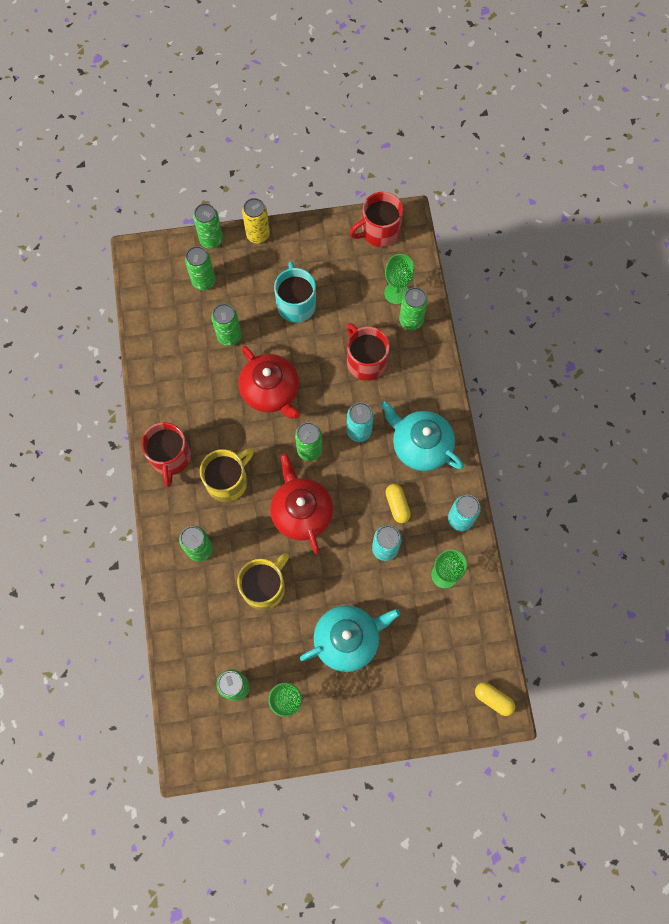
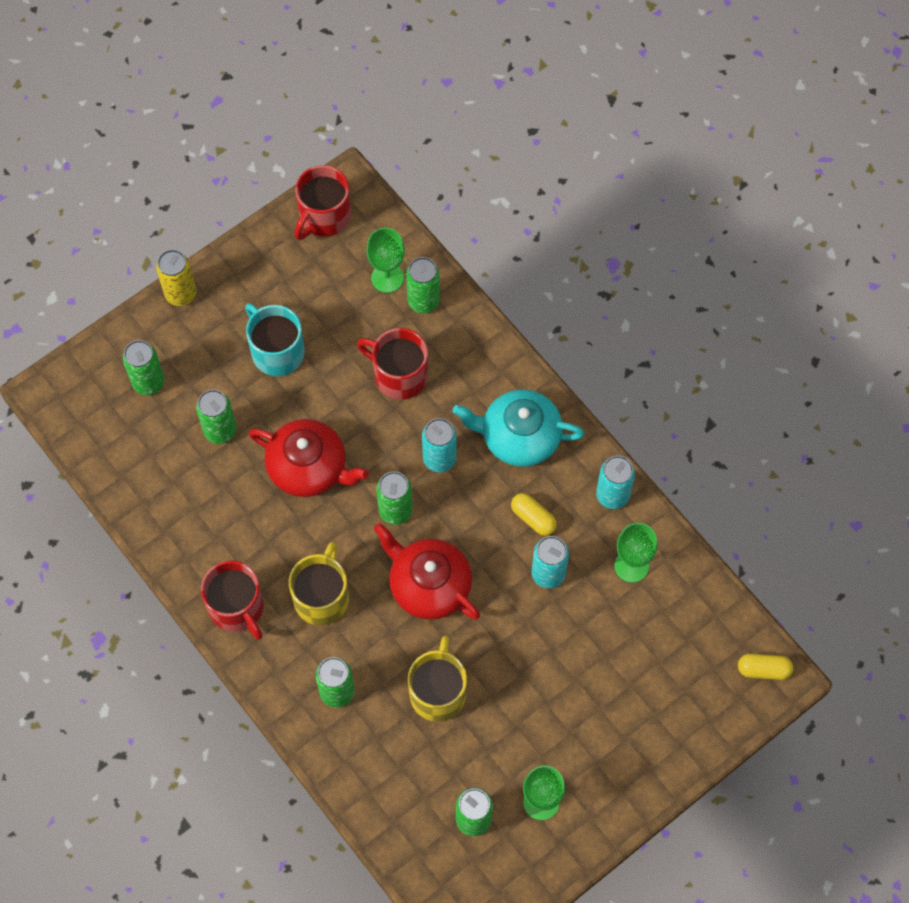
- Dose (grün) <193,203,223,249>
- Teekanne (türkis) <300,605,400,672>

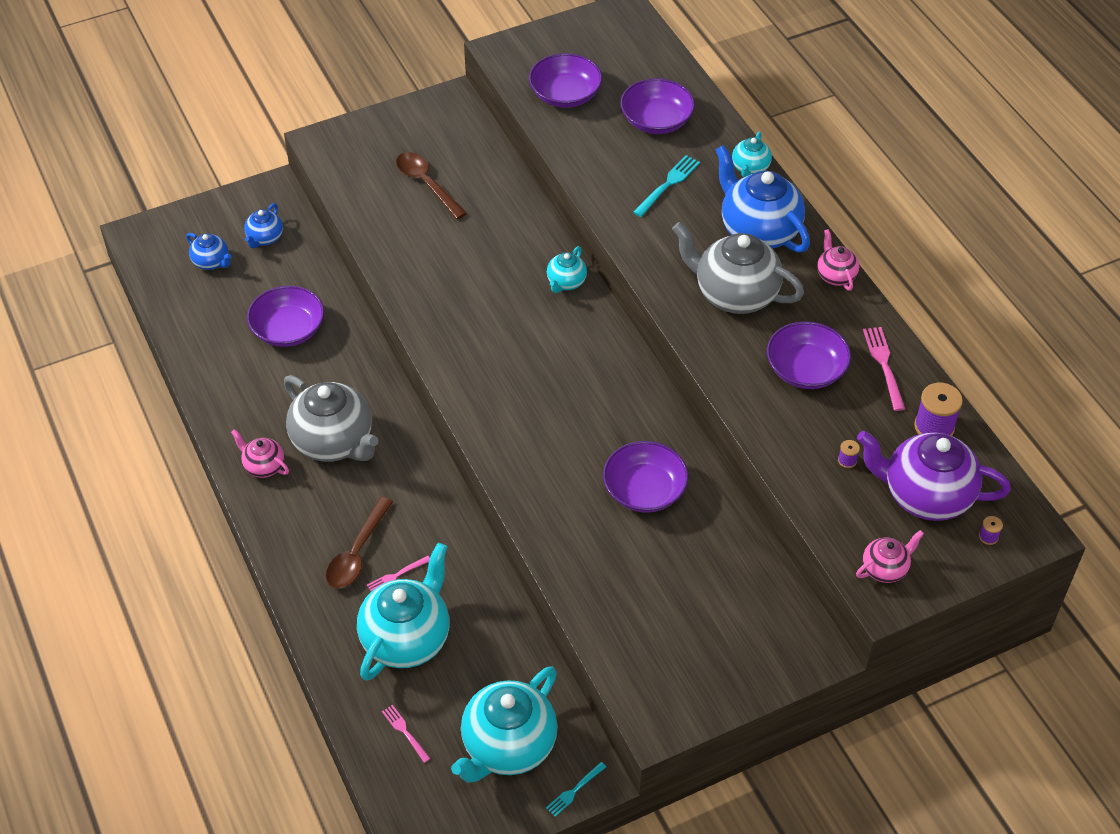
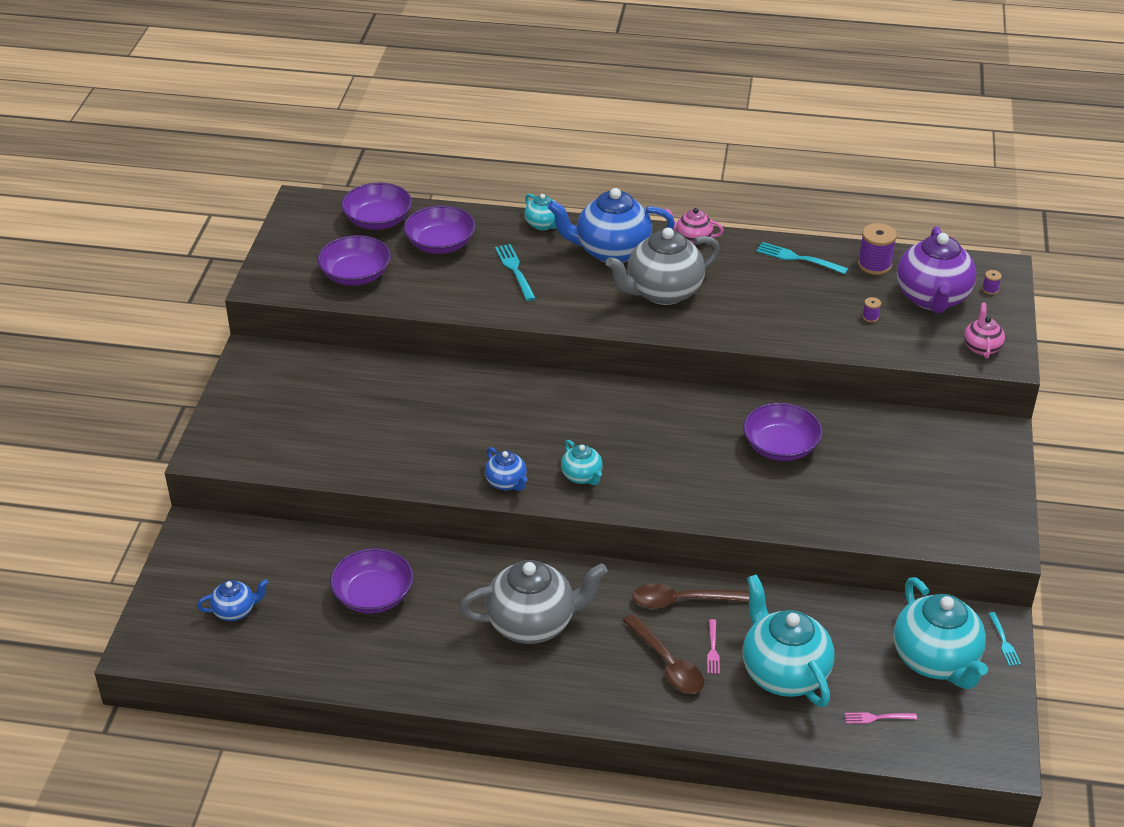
~ Löffel (braun) <396,152,467,219> to <632,584,749,608>
~ Teekanne (blau) <244,203,283,248> to <485,447,528,491>
~ Teekanne (türkis) <547,246,587,293> to <561,440,603,485>
~ Schüssel (lila) <767,321,851,389> to <341,182,412,230>
~ Gabel (rosa) <863,327,905,411> to Gabel (türkis) <756,242,848,274>
- Teekanne (rosa) <231,429,289,478>
~ Teekanne (lila) <857,431,1011,521> = <897,226,977,313> 45 degrees counterclockwise

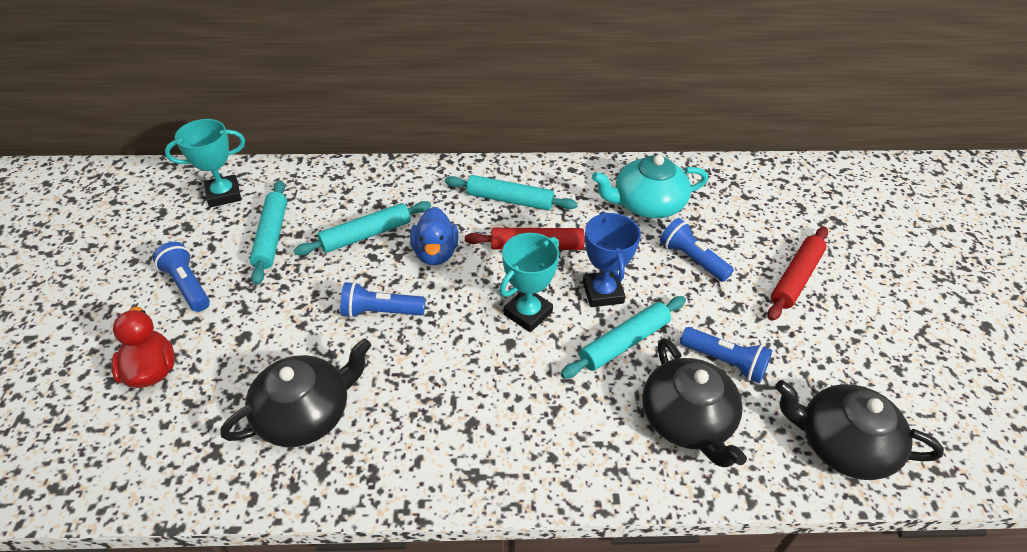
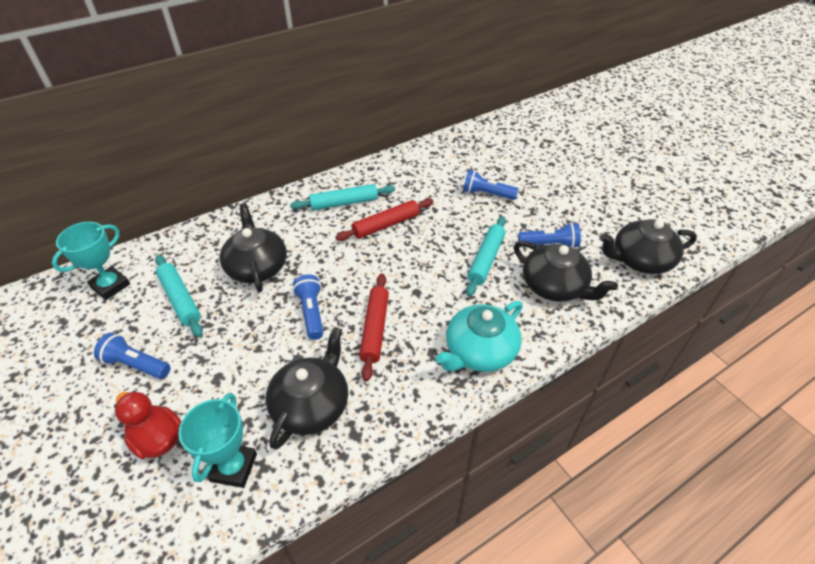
~ Teekanne (türkis) <592,155,708,219> to <436,301,523,372>
~ Nudelholz (türkis) <294,201,431,256> to Teekanne (schwarz) <220,203,287,292>
- Ente (blau) <410,207,459,265>
- Pokal (blau) <583,211,641,307>
~ Nudelholz (rot) <768,227,828,321> to <359,274,389,381>
~ Pokal (türkis) <500,233,559,332> to <178,393,257,488>
~ Taschenlampe (blau) <340,282,425,318> = <292,274,323,340> 105 degrees clockwise

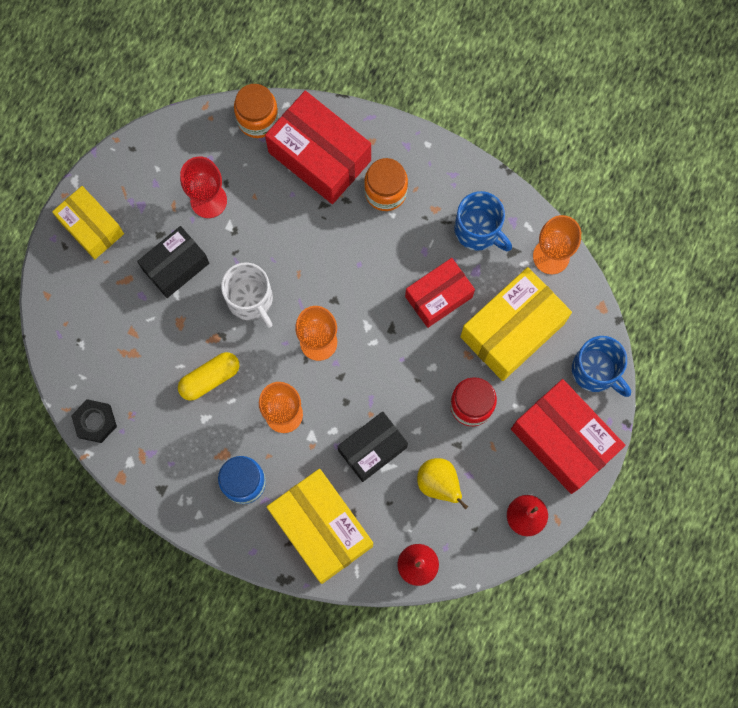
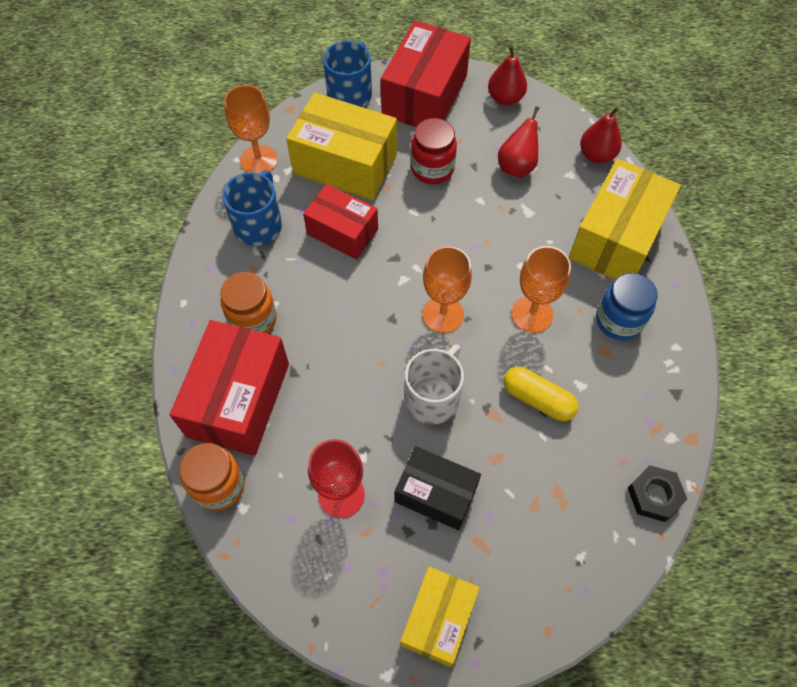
- Schachtel (schwarz) <337,411,408,482>
~ Birne (gelb) <417,458,468,509> to Birne (rot) <498,106,539,178>

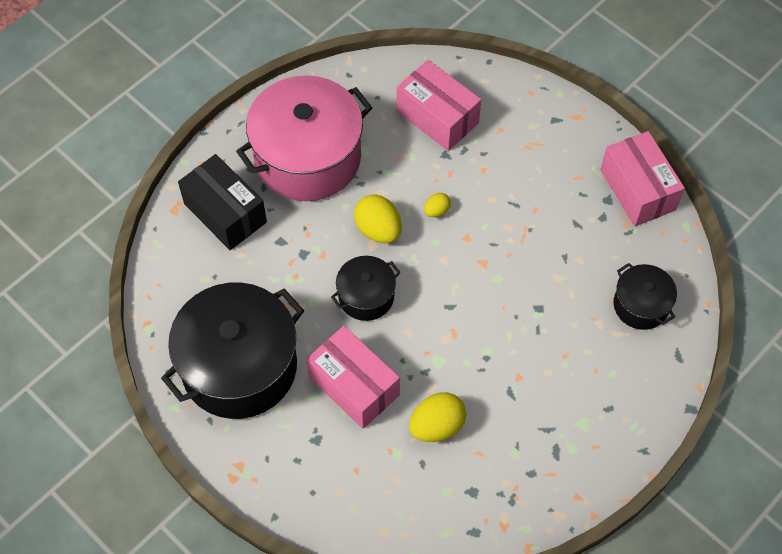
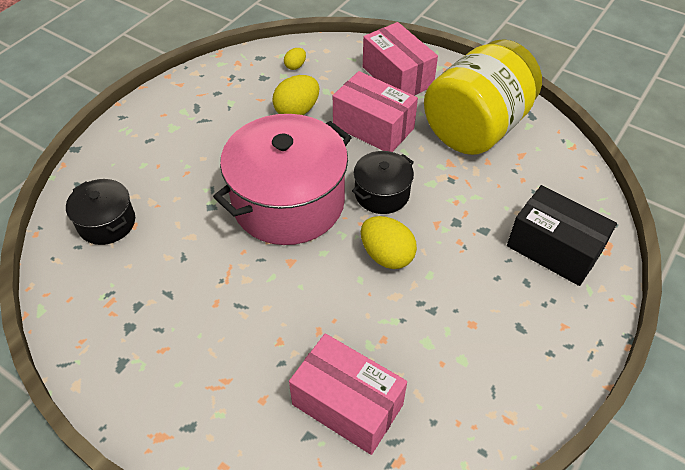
~ Kochtopf (rosa) <236,75,372,201> to <213,114,352,245>
~ Schachtel (rosa) <600,131,685,226> to <363,22,438,96>
~ Ei (gelb) <424,193,451,217> to <284,48,306,70>
~ Kochtopf (schwarz) <161,282,304,419> to Einmachglas (gelb) <424,39,542,155>

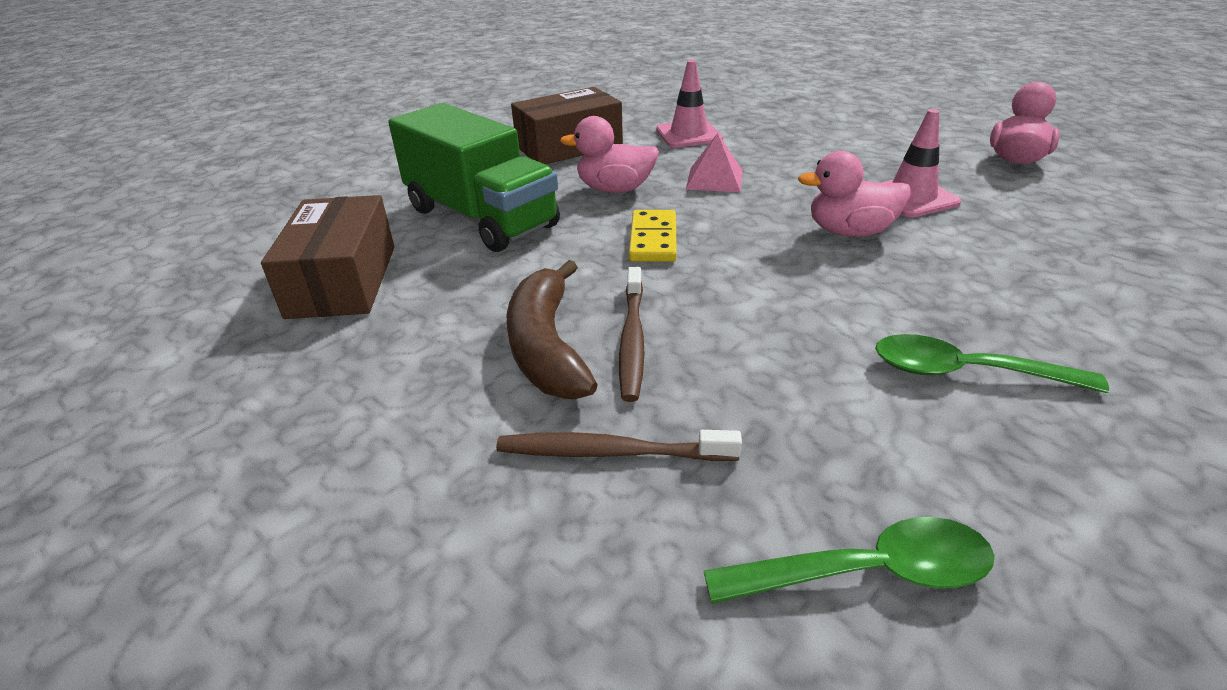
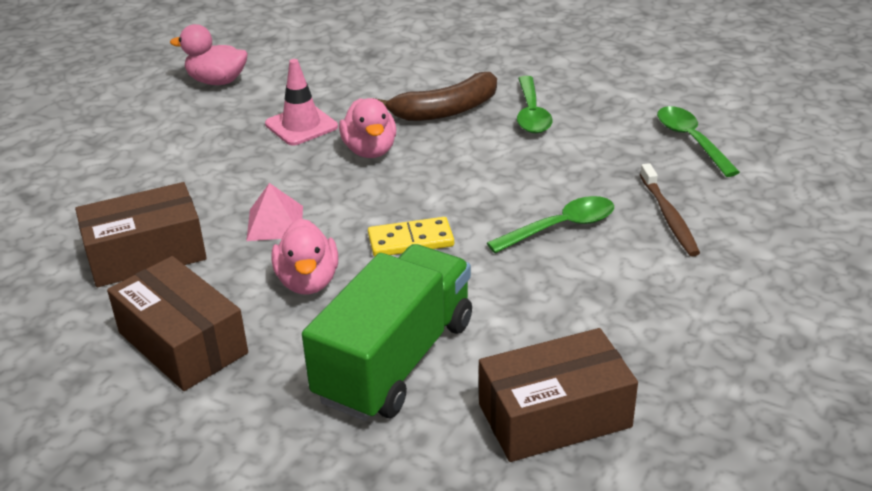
~ Leitkegel (rosa) <656,60,723,147> to Schachtel (braun) <75,182,207,287>
~ Banane (braun) <506,260,598,399> to <374,72,497,121>
~ Zahnbürste (braun) <619,267,644,402> to Löffel (grün) <487,196,614,253>

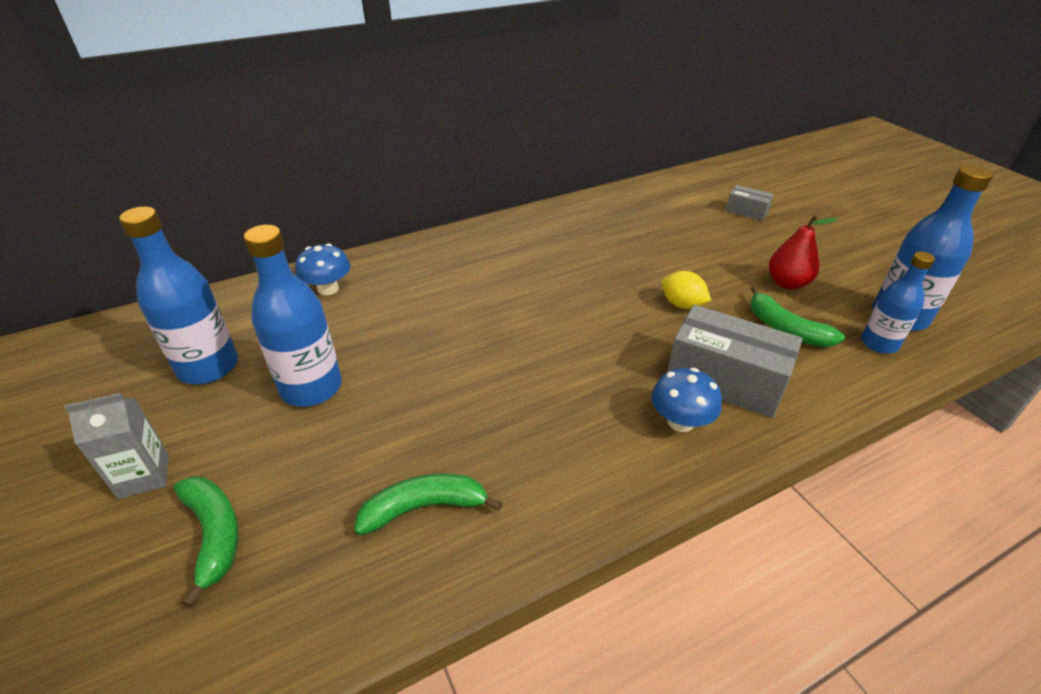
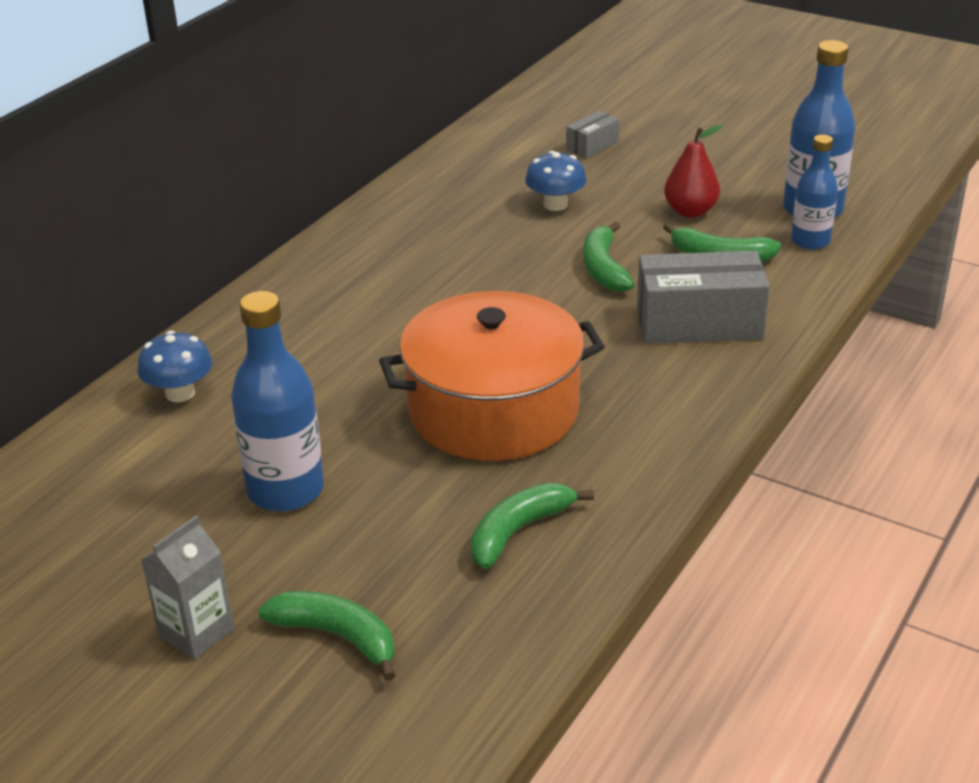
~ Schachtel (grau) <726,185,774,221> = <566,111,619,158> 45 degrees counterclockwise
- Flasche (blau) <119,206,238,384>
~ Zitrone (gelb) <662,271,711,309> to Banane (grün) <583,222,634,292>
~ Pilz (blau) <651,368,722,432> to <525,151,587,211>
+ Kochtopf (orange) <379,291,605,461>

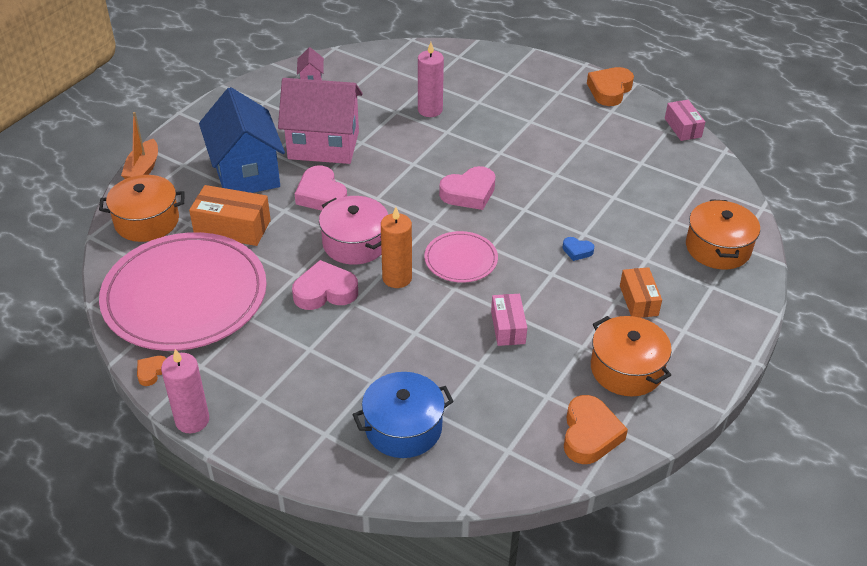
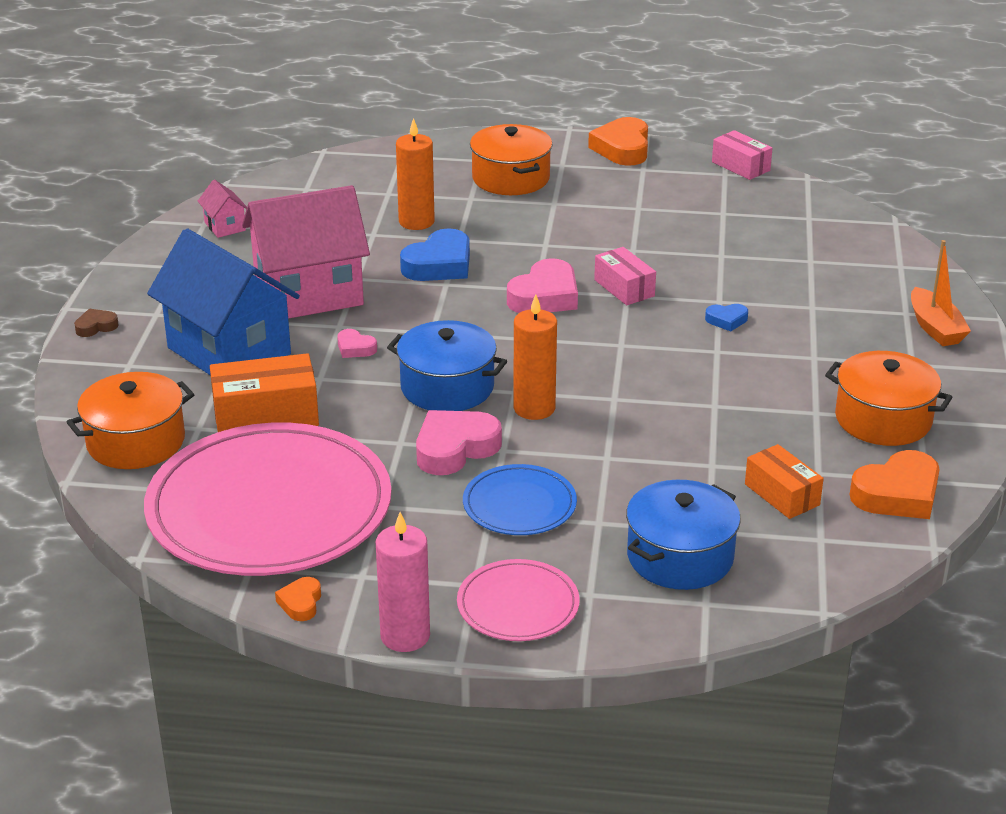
~ Kerze (rosa) <418,42,444,117> to Kerze (orange) <396,118,435,230>
~ Boot (orange) <121,112,158,179> to <911,240,971,346>
~ Herz (rosa) <295,165,347,211> = <337,329,377,358> x0.51
~ Kochtopf (rosa) <319,196,388,265> to Kochtopf (blau) <387,320,507,411>
~ Kochtopf (orange) <686,199,760,270> to <470,124,553,195>
~ Teller (rosa) <424,231,498,283> to <457,559,580,641>
~ Schachtel (orange) <620,267,662,318> to <745,444,824,519>
~ Schachtel (rosa) <491,294,527,346> to <594,247,656,305>
~ Herz (orange) <564,395,628,464> = <850,450,940,519> 75 degrees clockwise
+ Herz (blau) <400,228,470,281>
+ Herz (braun) <74,308,119,337>
+ Teller (blau) <463,464,577,535>

